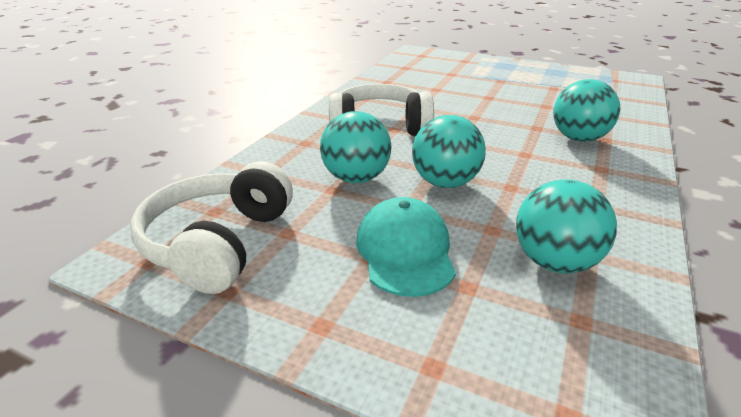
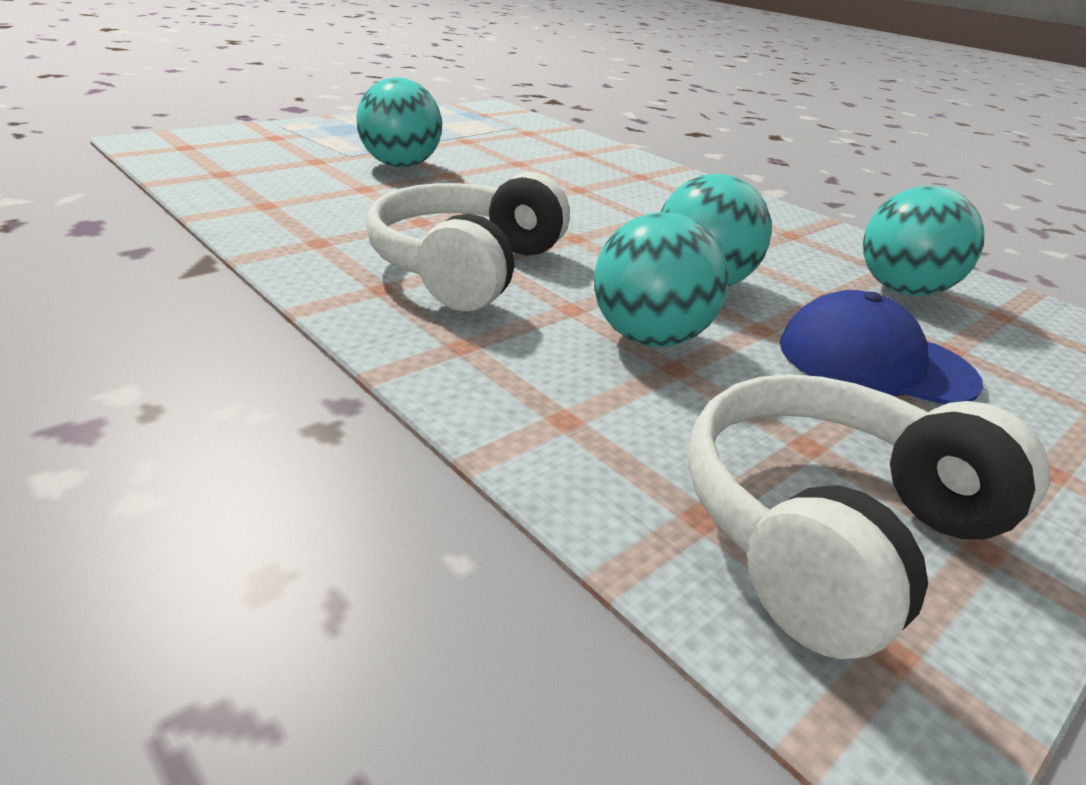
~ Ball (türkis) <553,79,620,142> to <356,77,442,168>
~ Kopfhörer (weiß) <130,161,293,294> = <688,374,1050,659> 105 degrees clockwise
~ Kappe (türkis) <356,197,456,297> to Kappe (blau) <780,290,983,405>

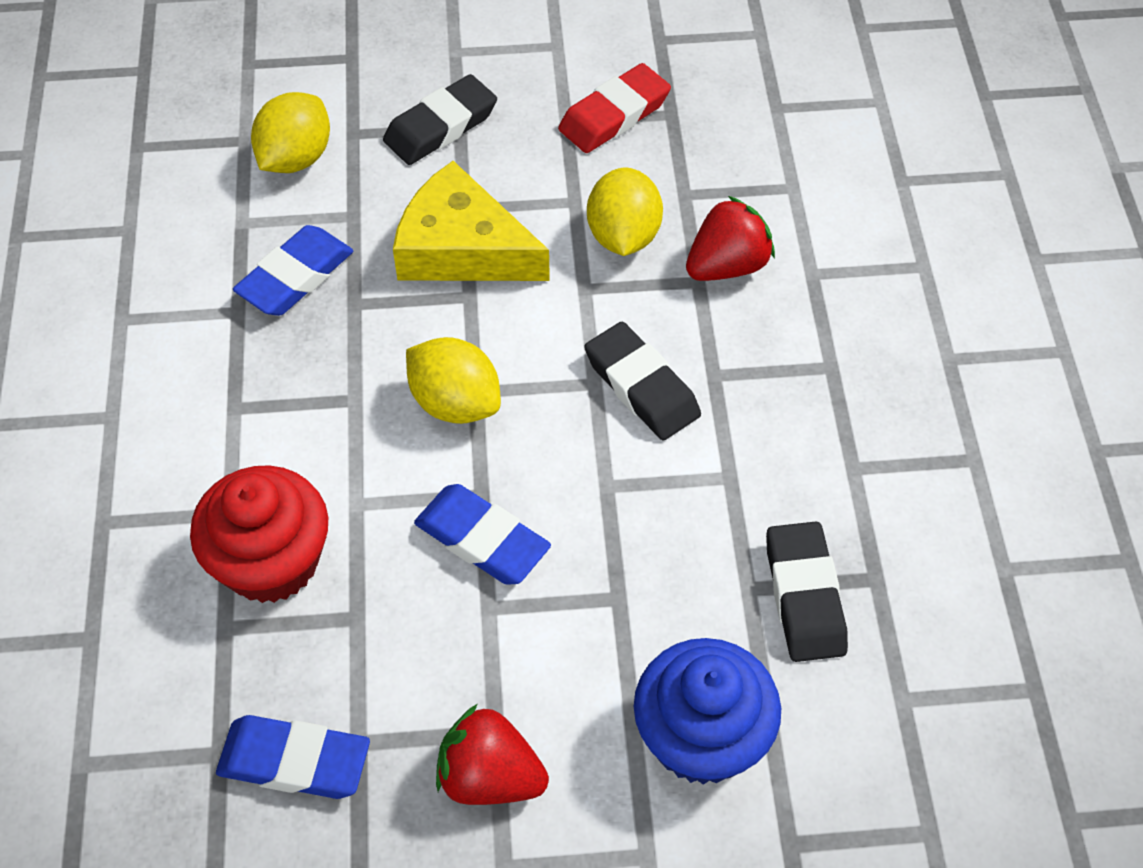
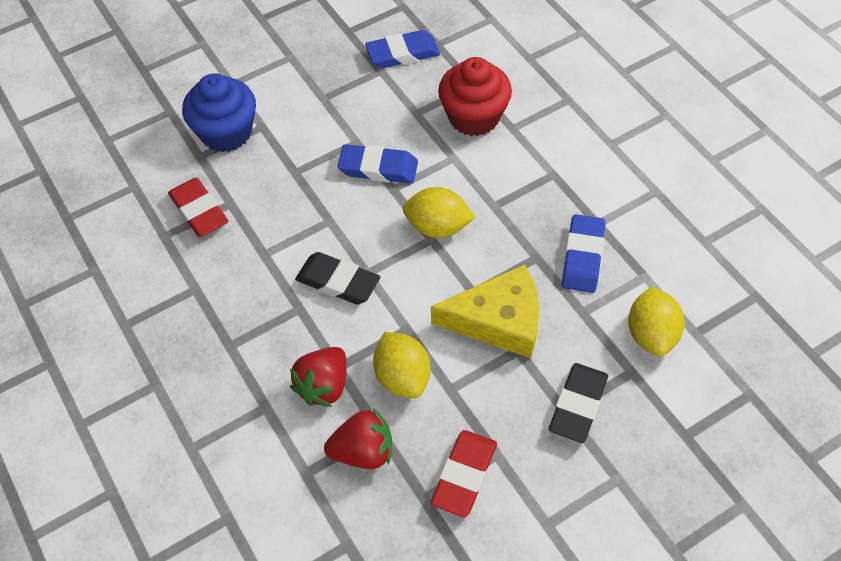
~ Radiergummi (schwarz) <766,521,848,662> to Radiergummi (rot) <168,177,228,237>
~ Erdbeere (rot) <436,704,549,805> to <324,408,392,469>

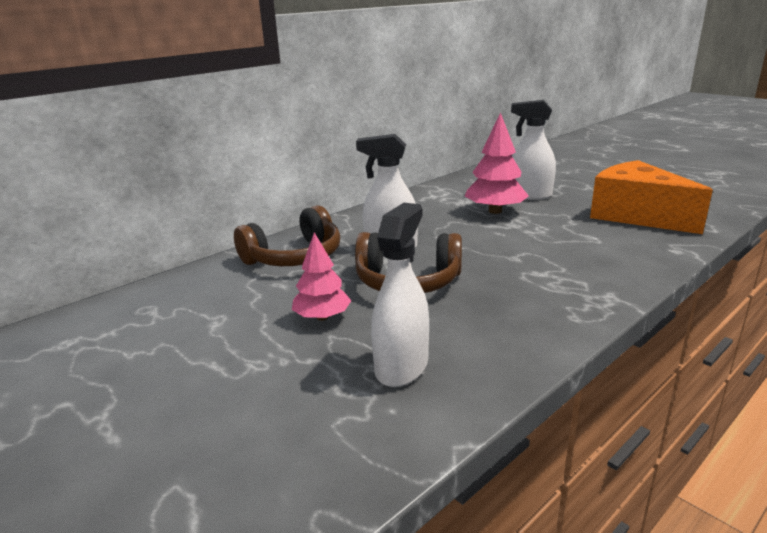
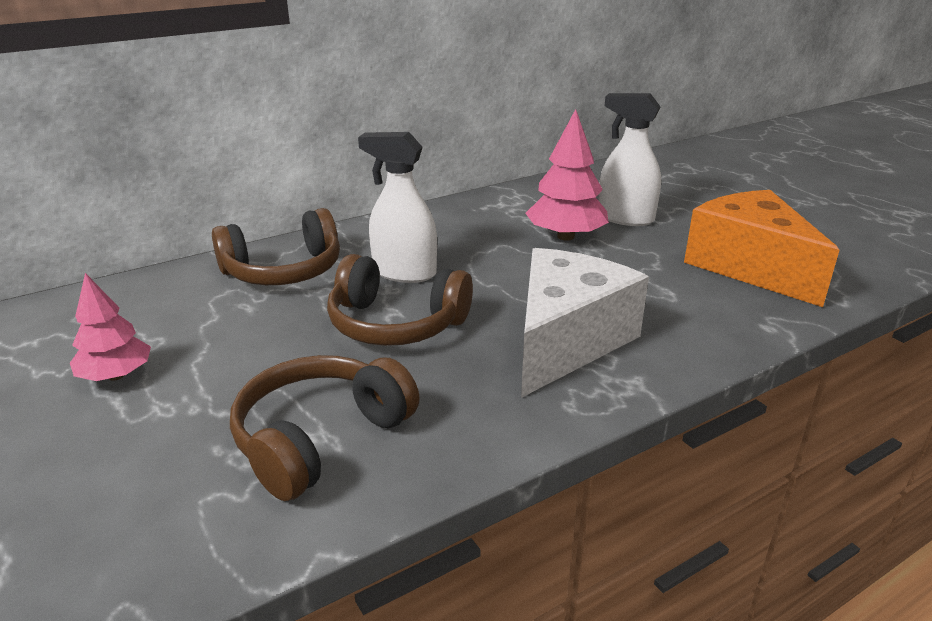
~ Sprühflasche (weiß) <371,203,429,387> to Kopfhörer (braun) <230,355,420,501>
~ Baum (rosa) <292,232,351,321> to <70,273,151,381>
+ Käse (weiß) <521,248,649,398>

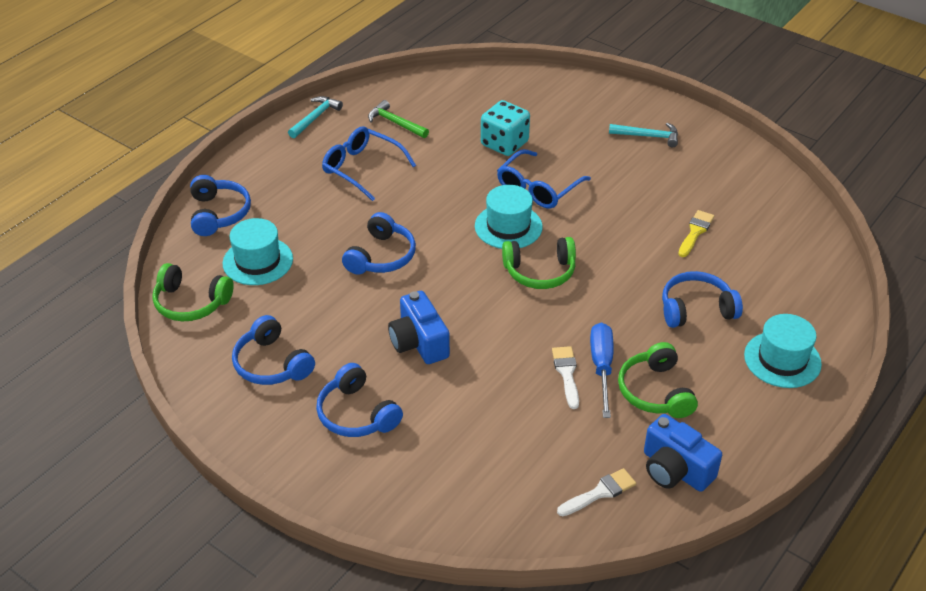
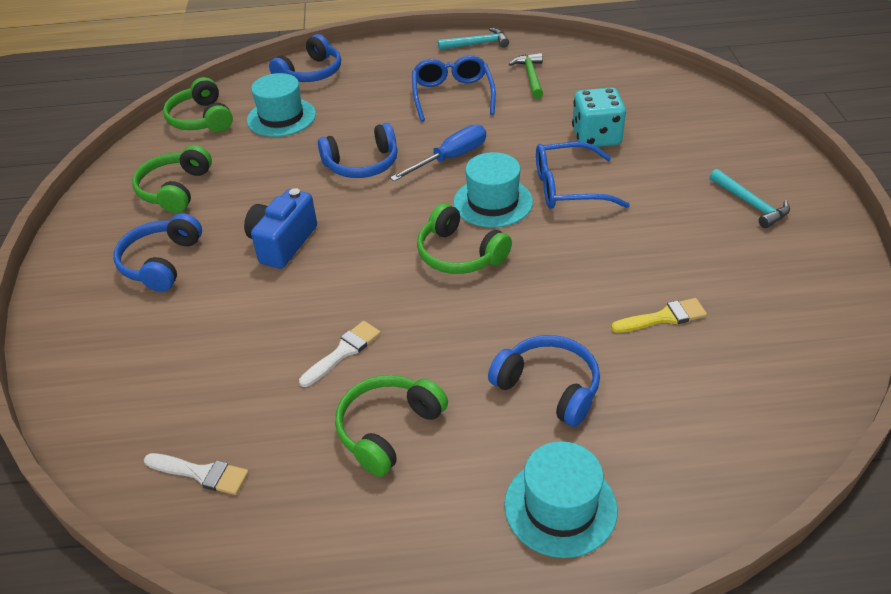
~ Kopfhörer (blau) <232,315,315,385> to Kopfhörer (grün) <132,145,212,213>
~ Schraubenzieher (blau) <590,323,614,418> to <390,124,486,181>
- Kamera (blau) <644,414,722,492>

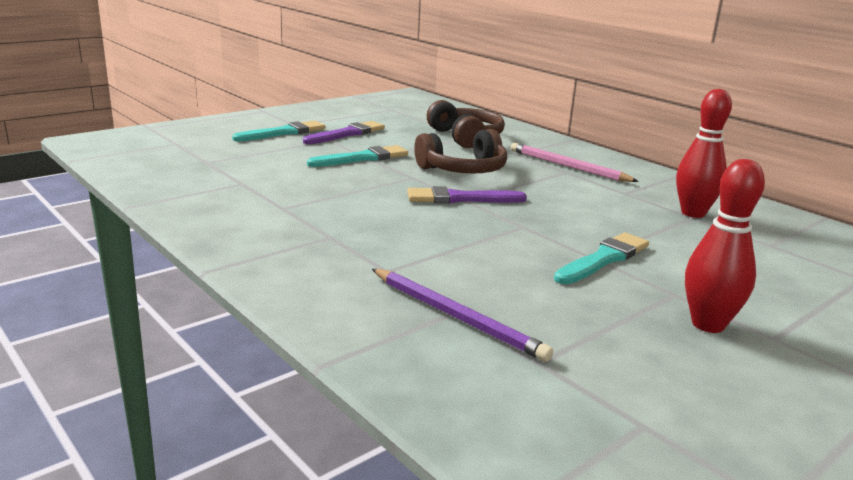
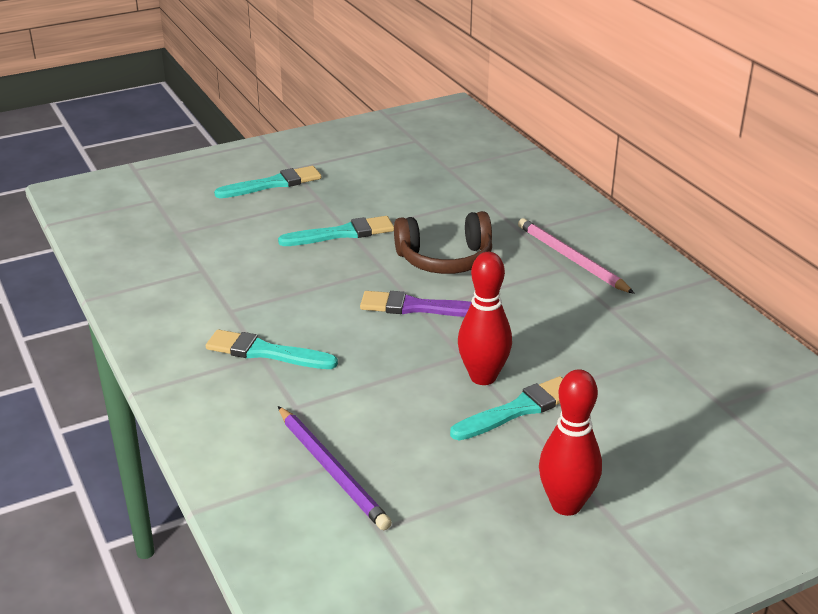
~ Bowlingkegel (rot) <676,89,732,218> to <458,252,512,385>
- Kopfhörer (braun) <427,100,505,148>
- Pinsel (lila) <303,121,385,144>
+ Pinsel (türkis) <206,329,338,369>

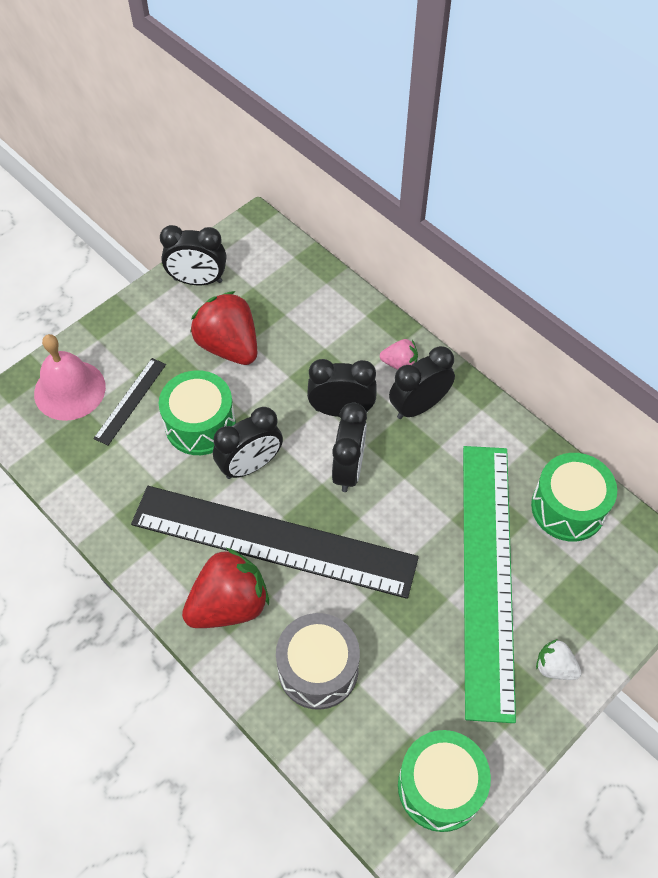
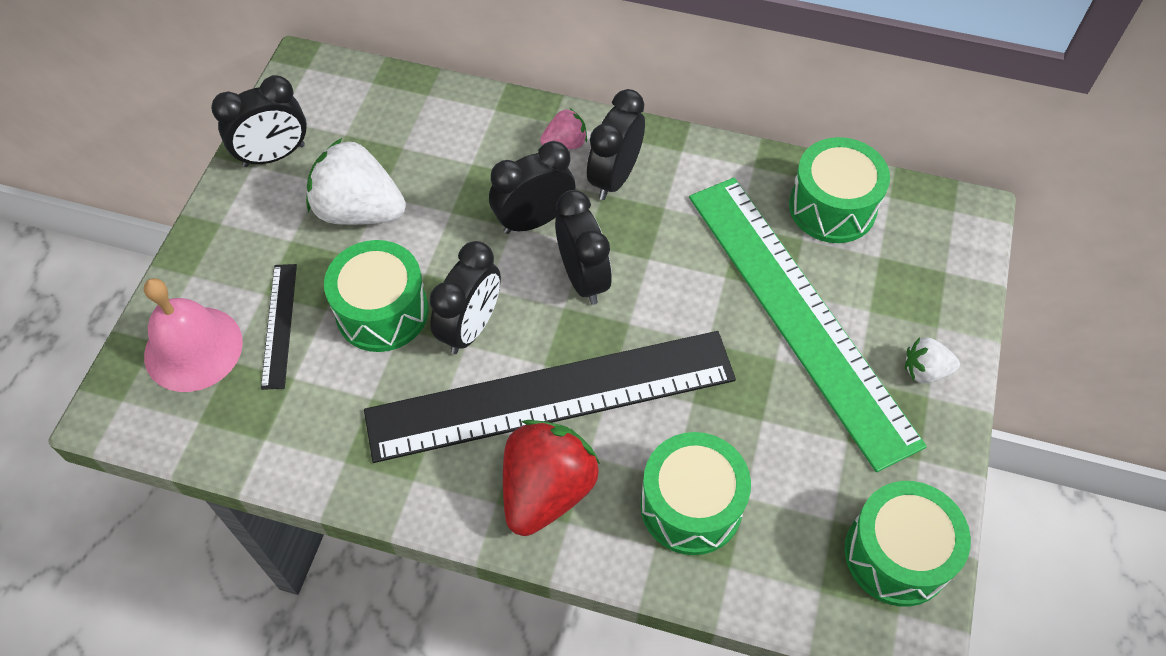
~ Erdbeere (rot) <190,291,257,365> to Erdbeere (weiß) <306,138,406,225>
~ Trommel (grau) <276,613,360,710> to Trommel (grün) <640,432,751,555>

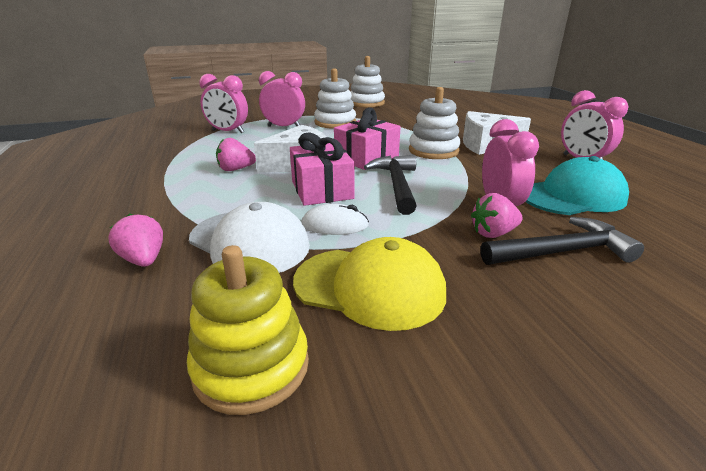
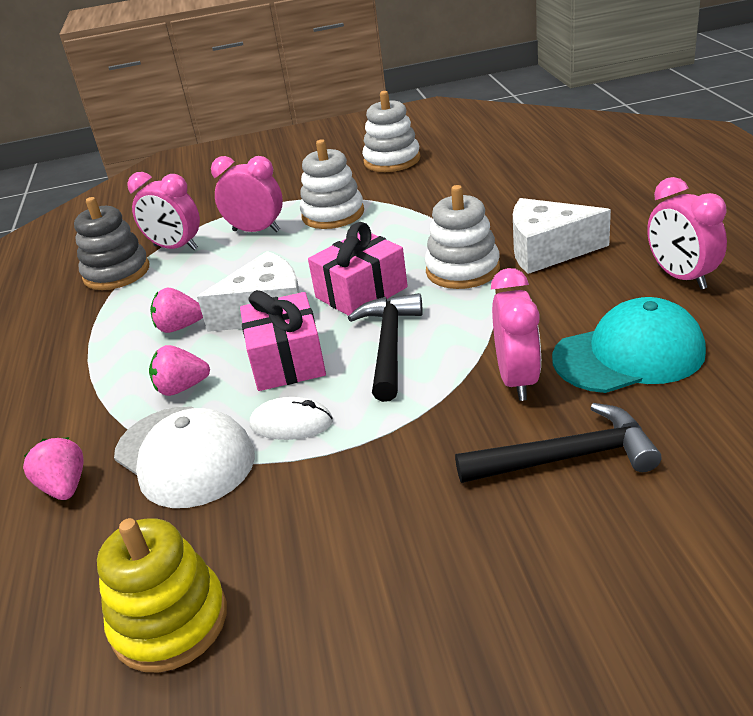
~ Erdbeere (rosa) <471,193,523,238> to <149,345,210,396>
- Kappe (gelb) <293,237,446,331>
+ Stapelspielzeug (grau) <74,197,149,290>

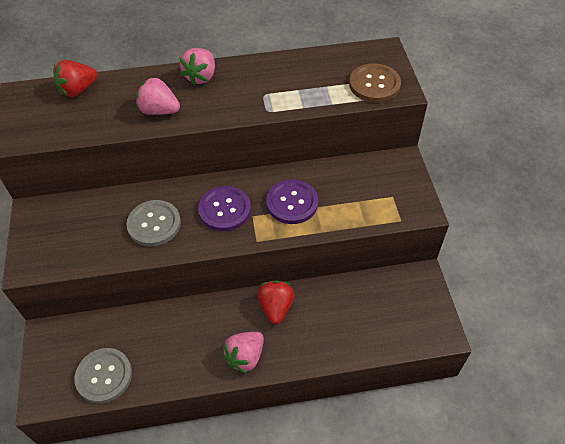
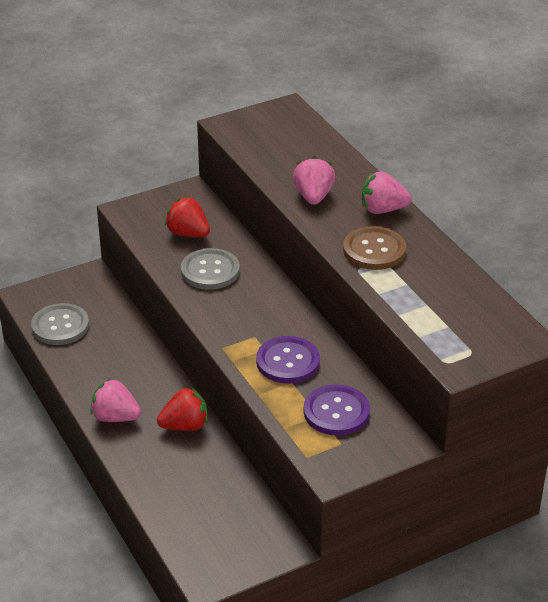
~ Erdbeere (rot) <54,60,98,97> to <165,197,210,237>
~ Knopf (braun) <349,64,401,102> to <343,226,406,270>
~ Knopf (lila) <198,186,251,231> to <304,384,370,436>

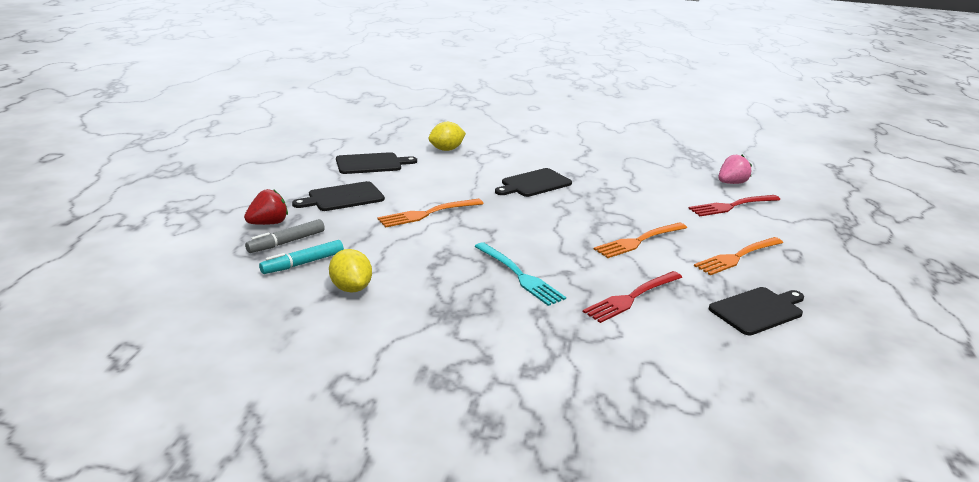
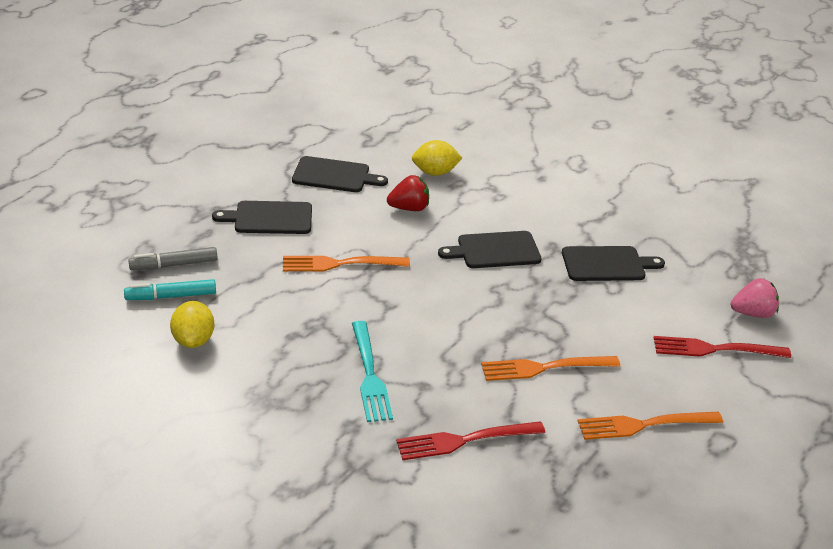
~ Erdbeere (rot) <244,189,288,225> to <387,175,429,211>
~ Schneidebrett (schwarz) <708,287,804,335> to <562,246,665,281>

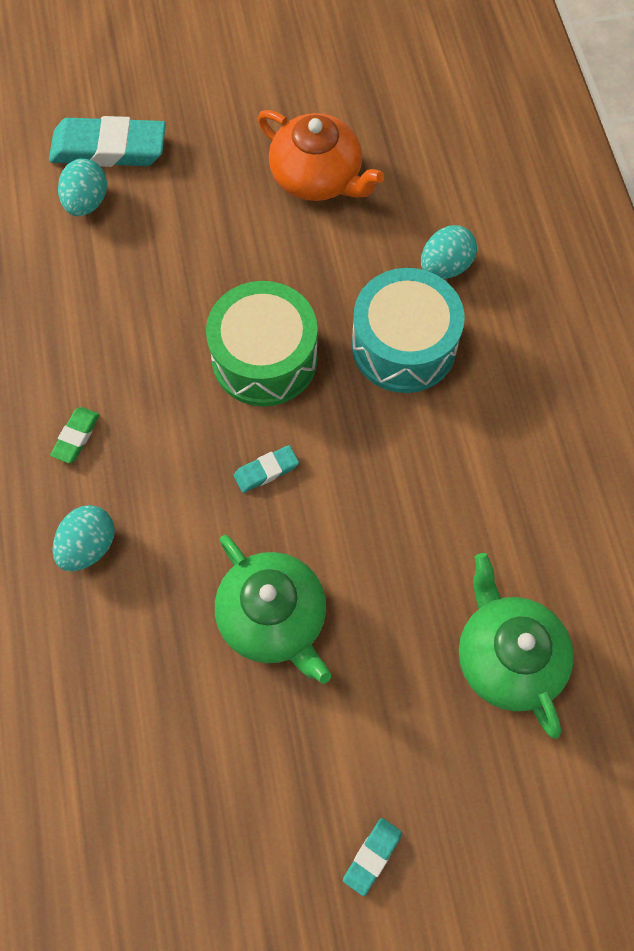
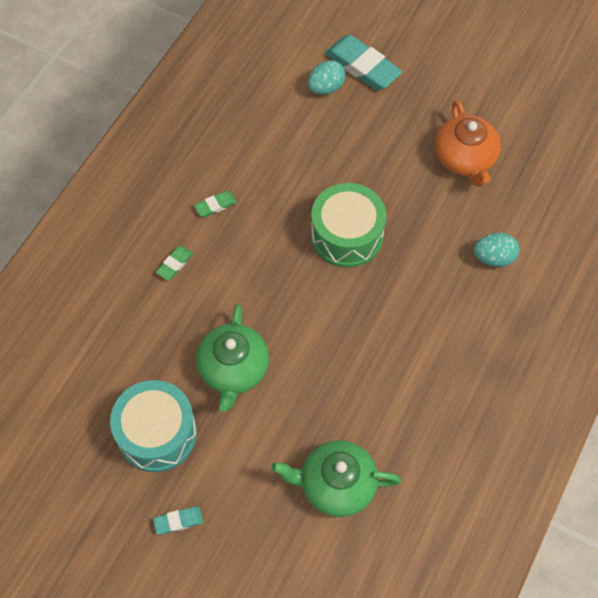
~ Trommel (türkis) <352,268,465,393> to <110,380,197,472>
- Radiergummi (türkis) <234,445,299,493>
~ Ei (türkis) <52,505,115,571> to Radiergummi (grün) <156,246,193,280>
~ Teekanne (grün) <459,553,574,739> = <271,440,401,517> 105 degrees counterclockwise

